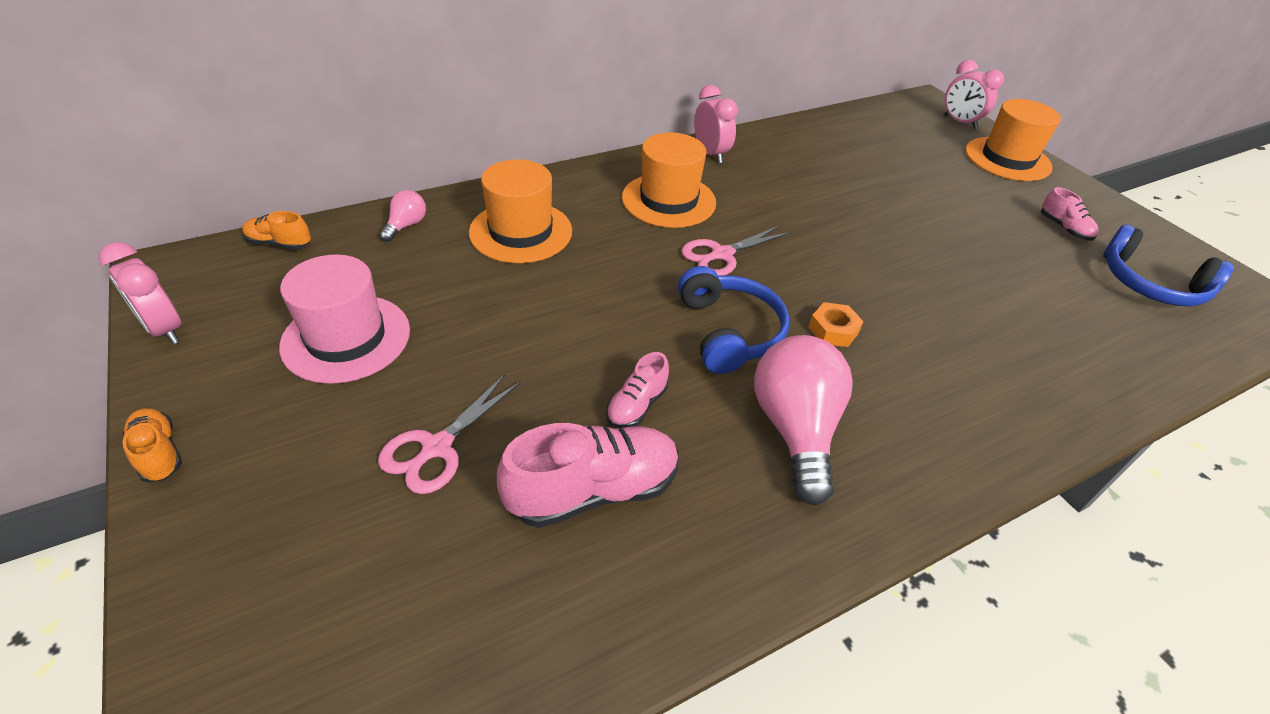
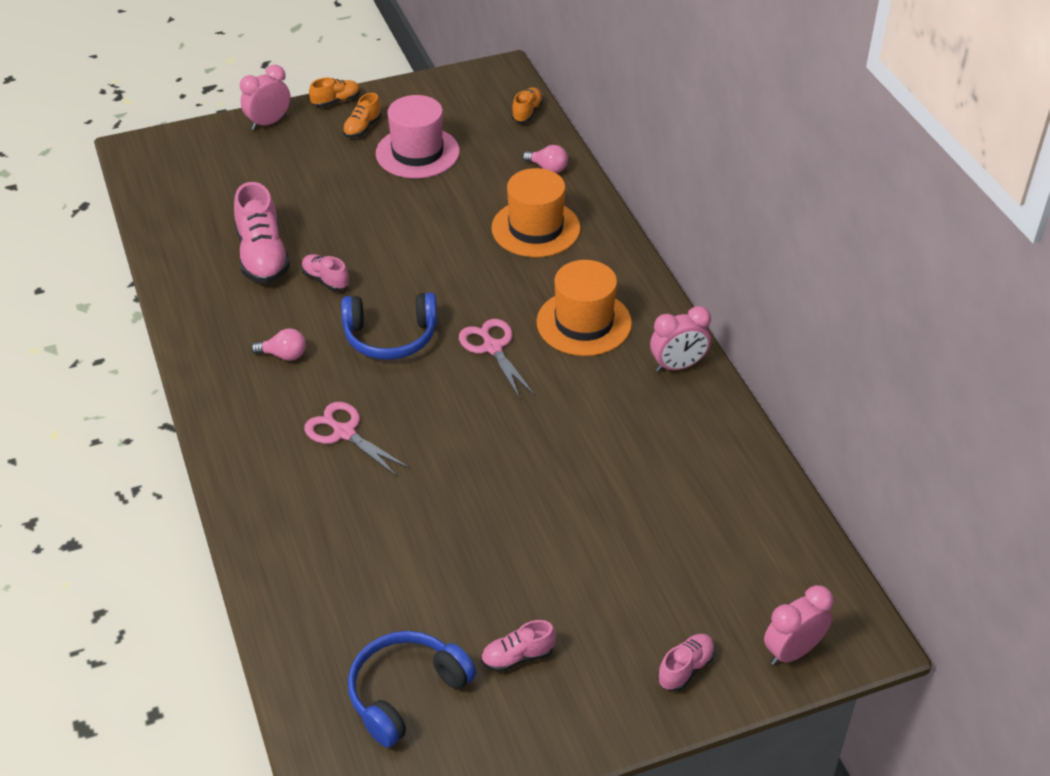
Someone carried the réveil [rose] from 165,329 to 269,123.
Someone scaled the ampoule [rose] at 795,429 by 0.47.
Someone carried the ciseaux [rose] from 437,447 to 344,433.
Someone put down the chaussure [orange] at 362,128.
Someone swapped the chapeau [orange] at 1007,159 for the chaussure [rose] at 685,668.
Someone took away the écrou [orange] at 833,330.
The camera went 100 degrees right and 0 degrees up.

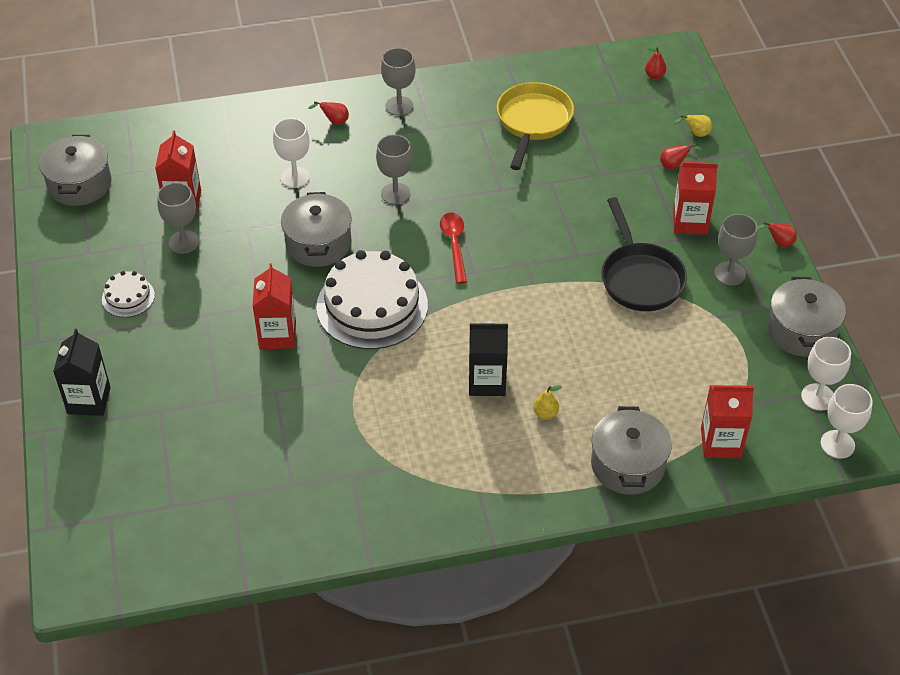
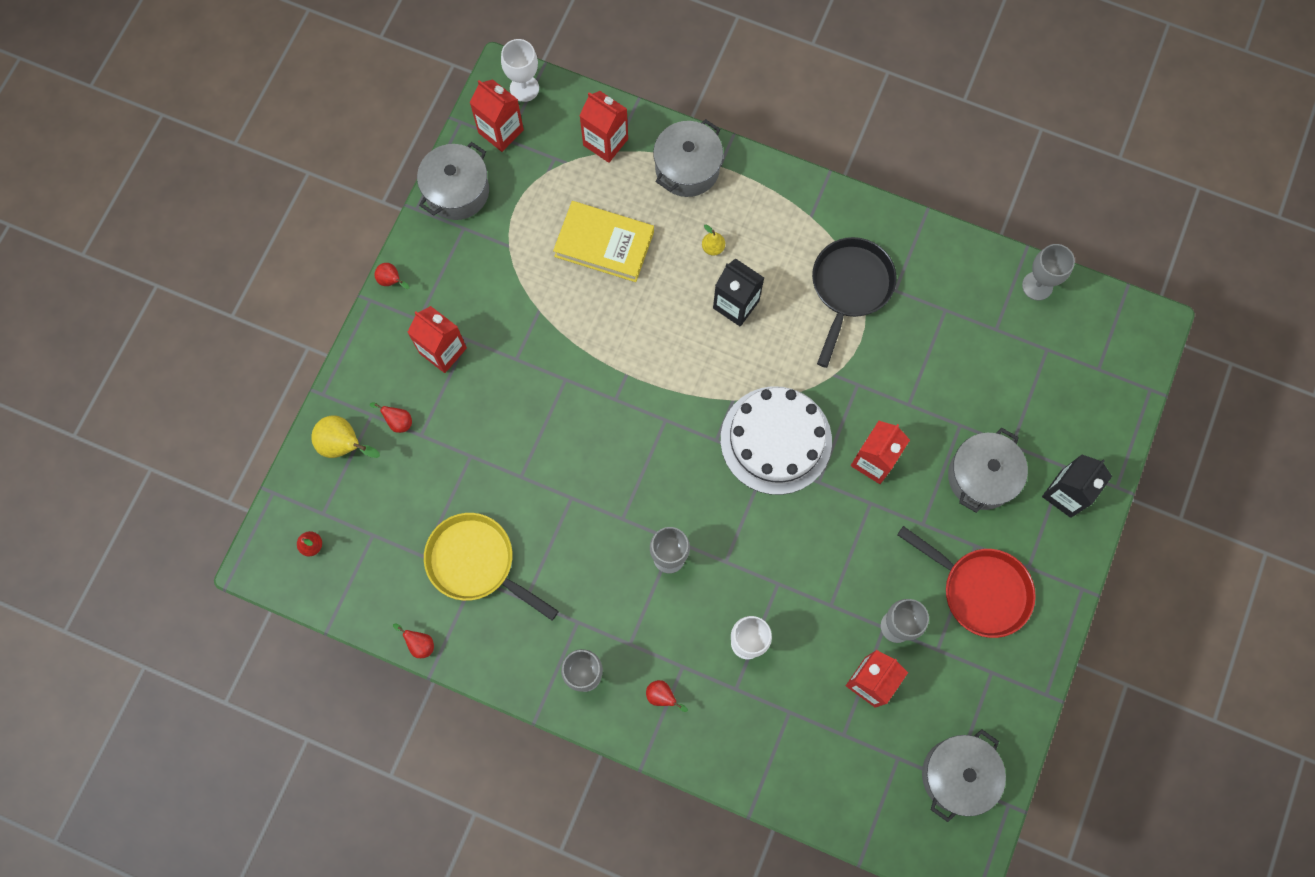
Someone scaled the poire [jaune] at 696,134 by 1.73.
Someone put down the poire [rouge] at 419,644.
Someone rotated the poêle [jaune] at 533,122 by 75 degrees clockwise.
Someone swapped the verre à pied [blanc] at 817,397 for the brique de lait [rouge] at 501,131.
Someone put down the livre [jaune] at 604,244.
Someone carried the poêle [noir] from 640,278 to 850,288.
Someone swapped the gâteau [blanc] at 128,297 for the poêle [rouge] at 980,590.
Someone carried the marmite [gris] from 318,243 to 981,476.
Someone carried the verre à pied [gris] from 729,273 to 1037,286.
Someone took away the cuillère [rouge] at 454,245.
The camera went 145 degrees left and 25 degrees up.

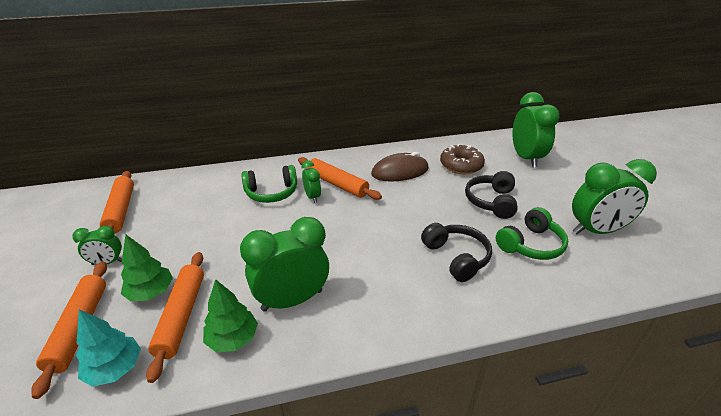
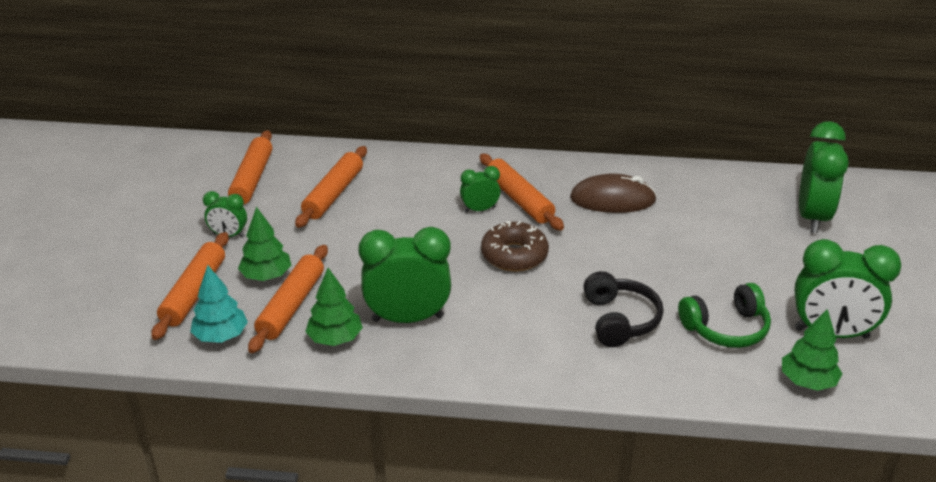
Someone put down the rouleau à pâtisserie [orange] at 333,194.
Someone rotated the réveil [vert] at 312,197 by 105 degrees counterclockwise.
Someone carried the beignet [marron] from 461,165 to 514,255.
Someone put down the arbre [vert] at 807,381.
Someone took away the casque audio [vert] at 272,193.
Someone took away the casque audio [noir] at 491,201.
The camera went 20 degrees right and 0 degrees up.

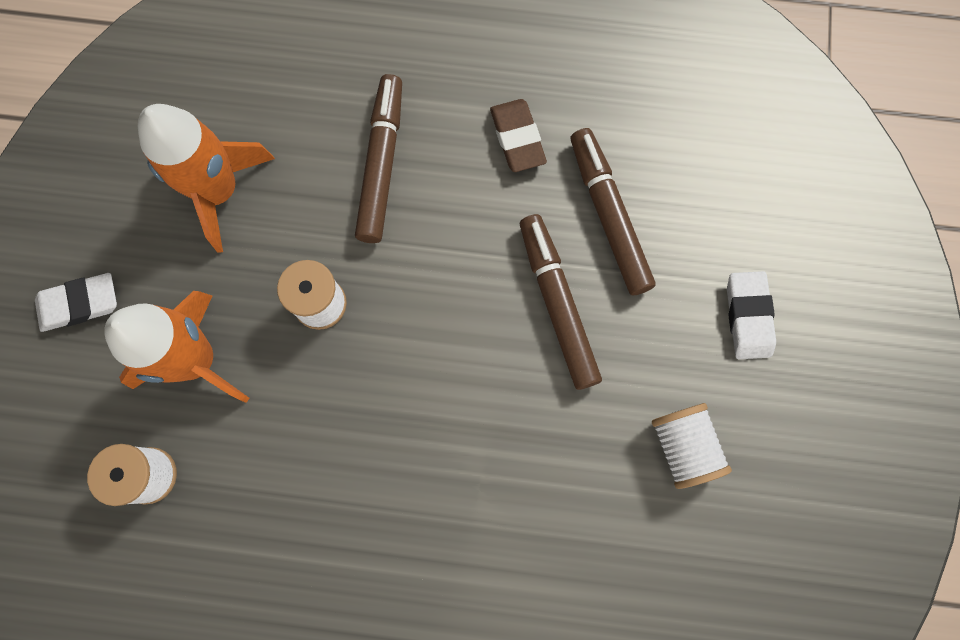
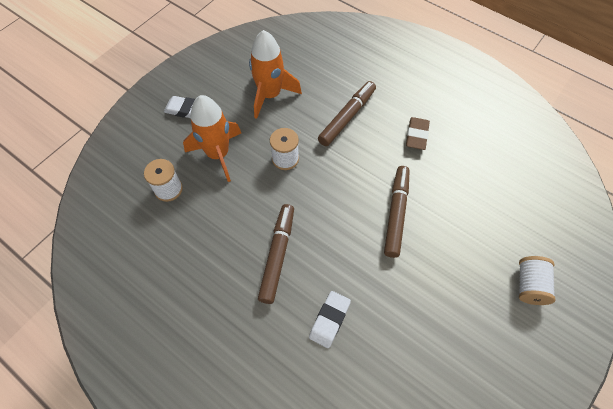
Someone carried the feutre [marron] from 608,217 to 277,255.
Someone carried the gomme [blanc] from 748,317 to 329,320.
Someone carried the bobine [blanc] from 683,446 to 529,285.
The camera went 30 degrees right and 15 degrees down.

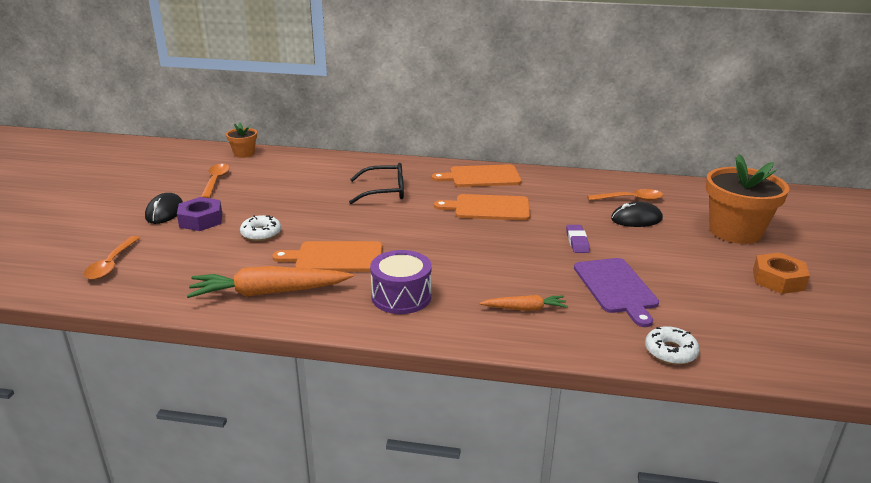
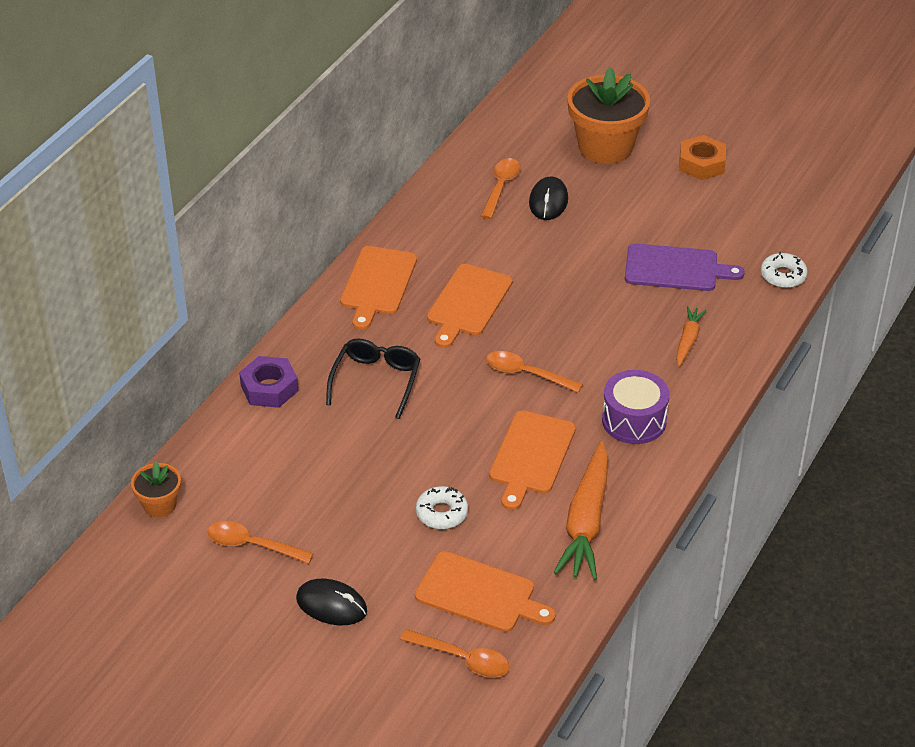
Someone carried the écrou [violet] from 201,220 to 269,388.
Someone put down the planche à découper [orange] at 479,594.
Someone put down the cuillère [orange] at 526,374.
Someone took away the gomme [violet] at 577,241.
The camera went 70 degrees left and 15 degrees up.

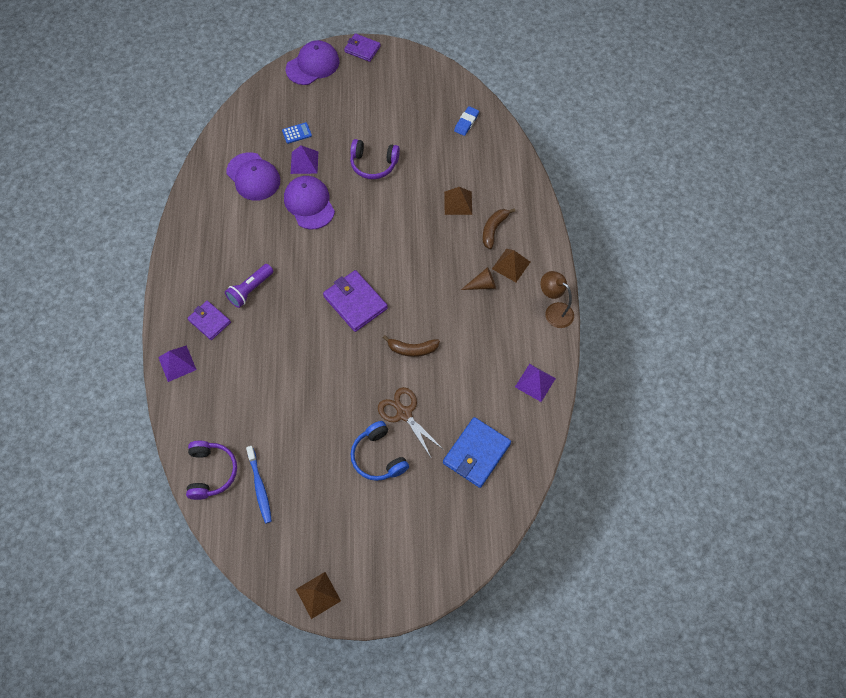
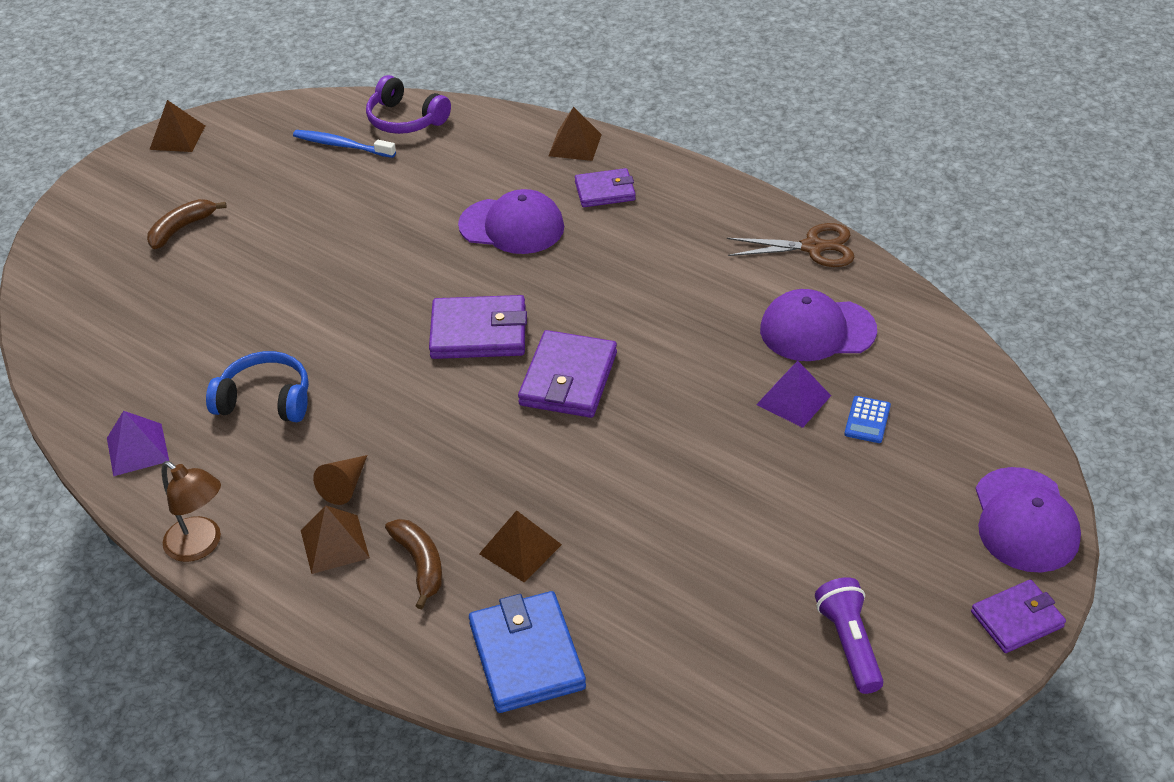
Someone carried the banane [marron] from 412,349 to 182,229.
Someone rotated the lampe [marron] at 554,311 by 45 degrees clockwise.
Someone carried the casque audio [bleu] from 378,457 to 265,400.
Someone carried the casquette [violet] from 309,204 to 512,226.
Someone carried the portefeuille [bleu] from 476,453 to 526,656.
Someone put down the portefeuille [violet] at 568,379.
Someone repainted the pyramide [violet] at 177,363, which became the pyramide [marron] at 575,145.
Someone carried the ciseaux [marron] from 404,413 to 813,247.
Someone carried the lampe de poche [violet] from 250,290 to 849,644.
Someone took away the casque audio [violet] at 373,164.
Someone took away the gomme [bleu] at 466,123.
The camera went 130 degrees right and 20 degrees down.

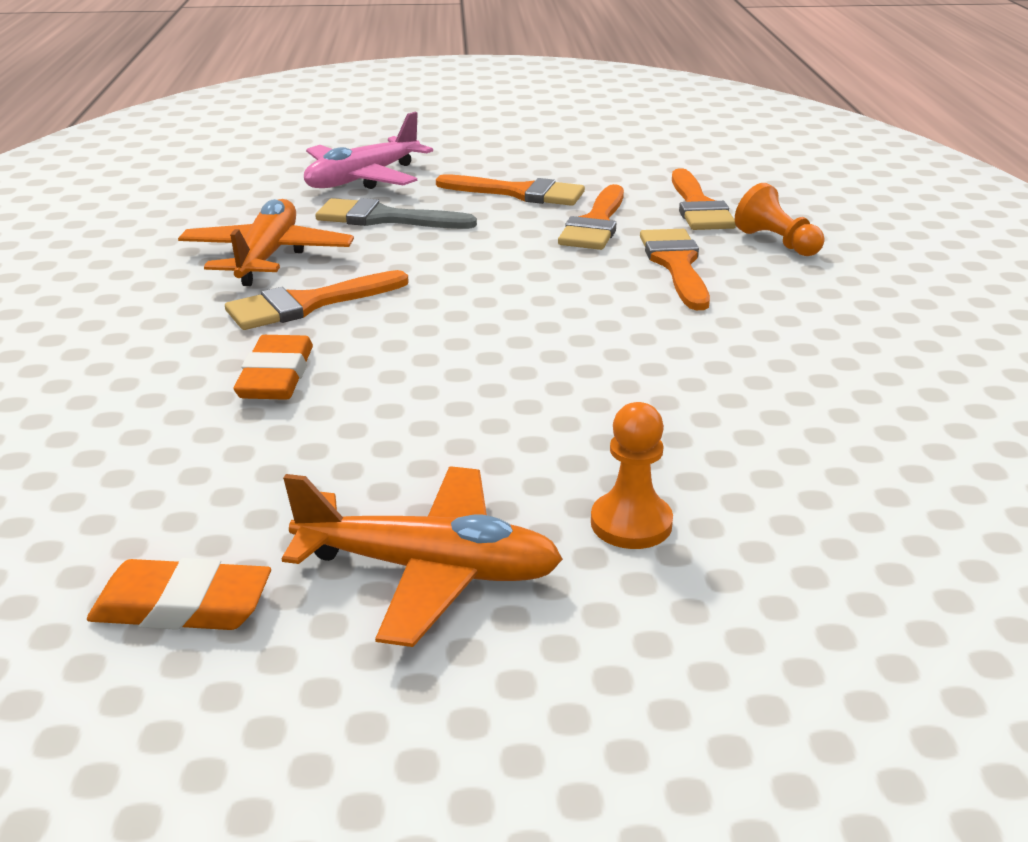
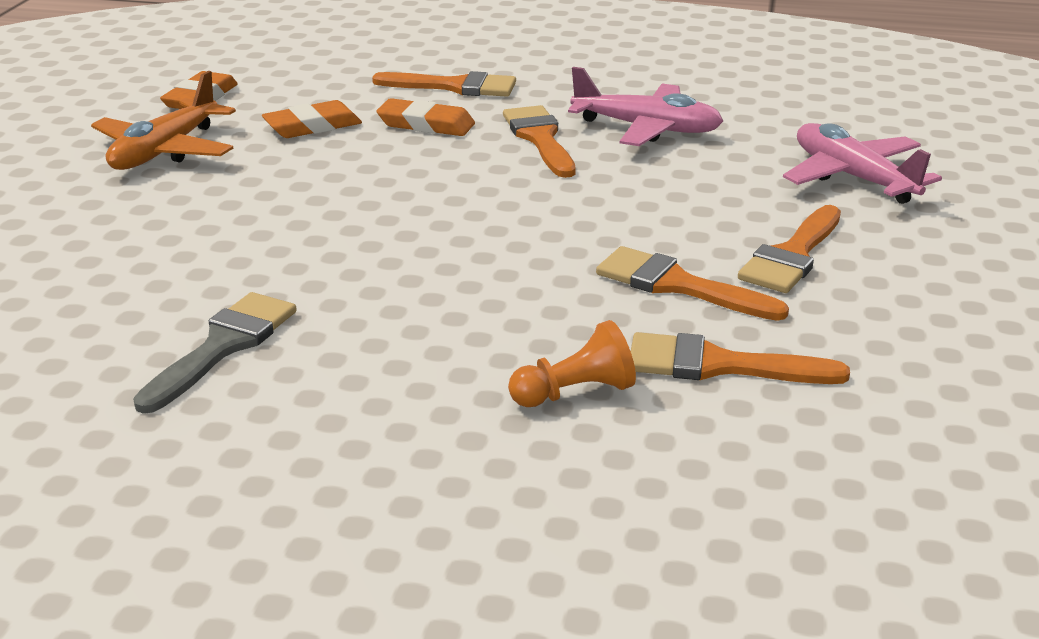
Someone carried the pinceau [gris] from 385,218 to 223,347.
Someone put down the gomme [orange] at 312,126.
Someone carried the pinceau [orange] from 676,265 to 454,87.
Someone repainted the avion [orange] at 267,257, which became the avion [rose] at 647,128.
Someone took away the pion [orange] at 631,523.
The camera went 105 degrees right and 0 degrees up.

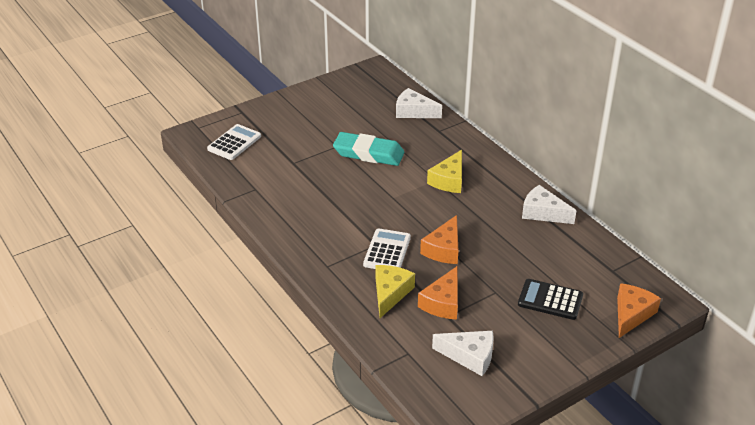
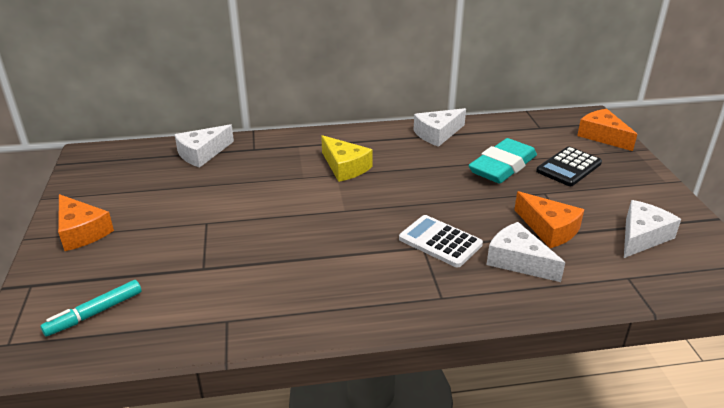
Someone swapped the calculatrice [blanc] at 234,143 for the feutre [turquoise] at 95,313.
Someone carried the fromage [orange] from 444,249 to 82,231.
Someone carried the gomme [turquoise] from 368,153 to 502,166.
Someone repainted the fromage [jaune] at 390,293, which became the fromage [blanc] at 518,261.
The camera went 65 degrees left and 5 degrees down.

